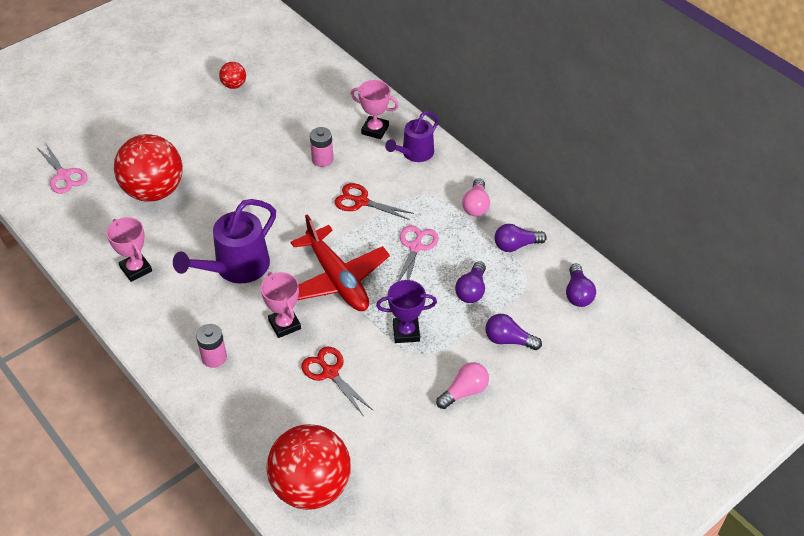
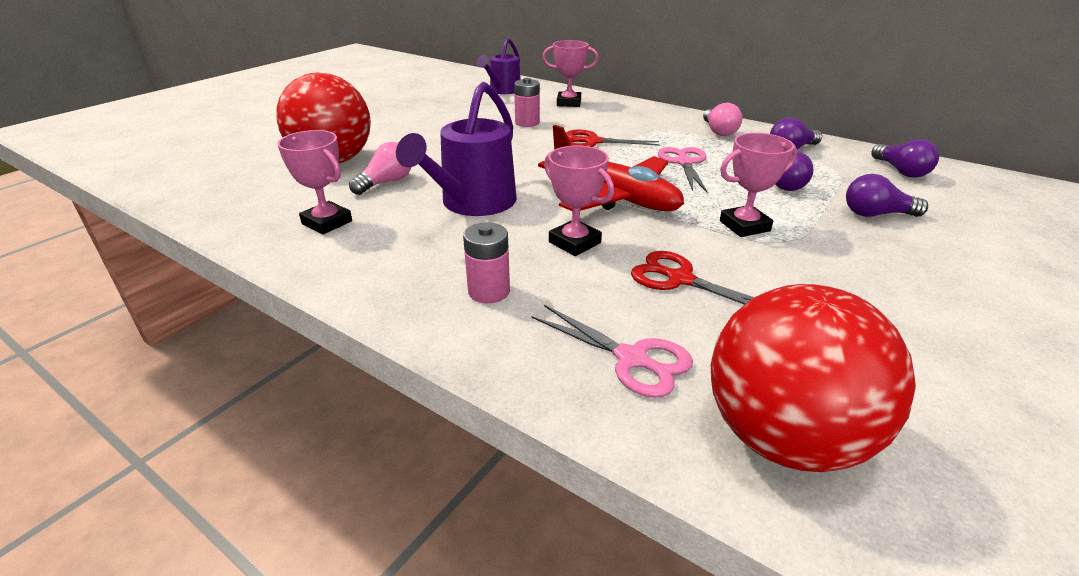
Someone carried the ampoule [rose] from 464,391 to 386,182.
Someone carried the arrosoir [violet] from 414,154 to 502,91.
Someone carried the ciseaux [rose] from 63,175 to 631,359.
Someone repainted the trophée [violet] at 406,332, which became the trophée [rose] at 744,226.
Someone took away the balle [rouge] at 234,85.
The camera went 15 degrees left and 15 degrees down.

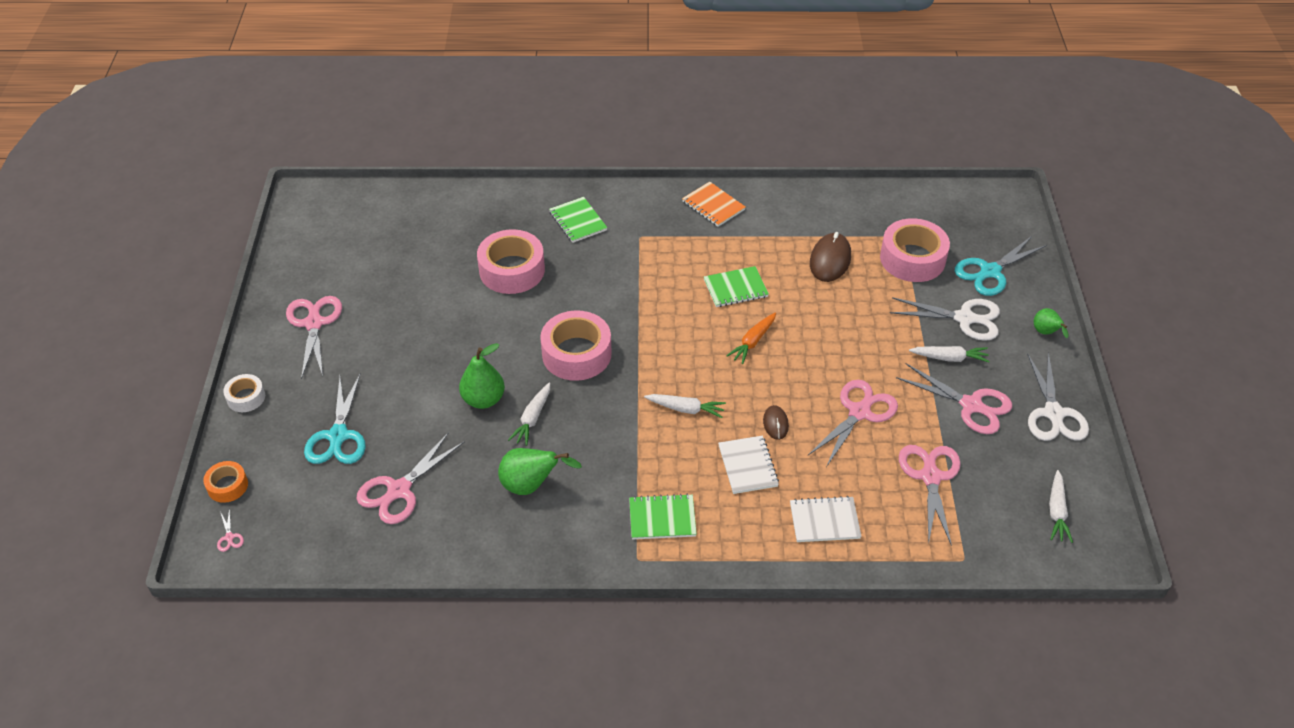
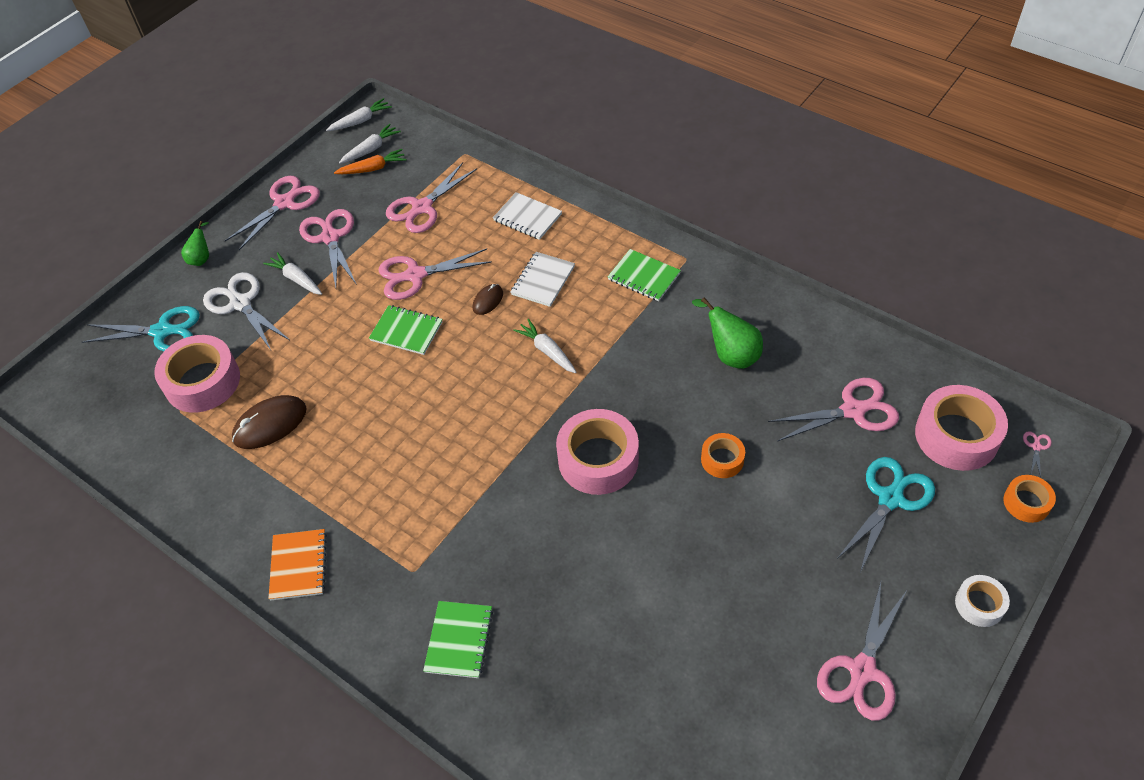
Someone repainted the ciseaux [blanc] at 1053,413, which became the ciseaux [rose] at 284,203.
Someone carried the carotte [blanc] from 532,419 to 360,121.
Someone carried the carotte [orange] from 753,342 to 373,168.
Someone carried the carnet [vert] from 735,288 to 406,331.
Someone swapped the poire [vert] at 483,399 for the ruban adhésif [orange] at 722,460.
Someone carried the ruban adhésif [rose] from 512,270 to 956,436.
The camera went 140 degrees left and 5 degrees up.

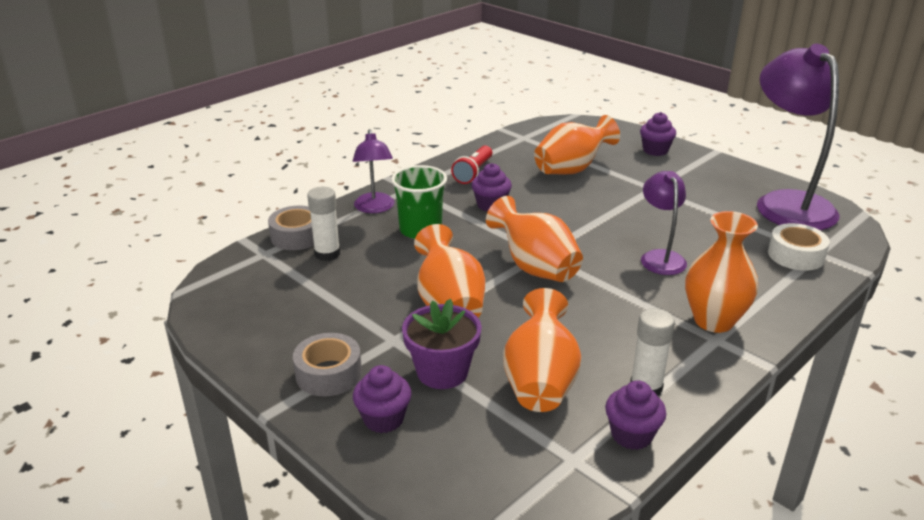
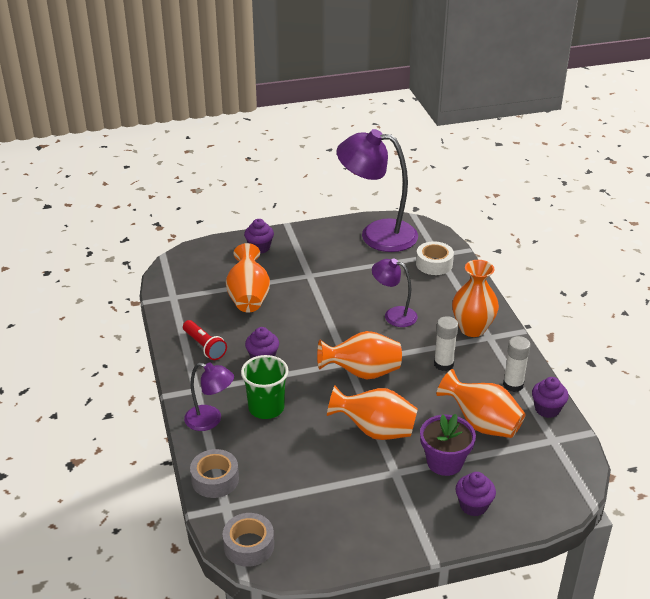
Someone carried the ruban adhésif [gris] from 328,374 to 249,545.
Someone carried the bâton de colle [blanc] from 327,254 to 443,364.
The camera went 60 degrees left and 5 degrees up.

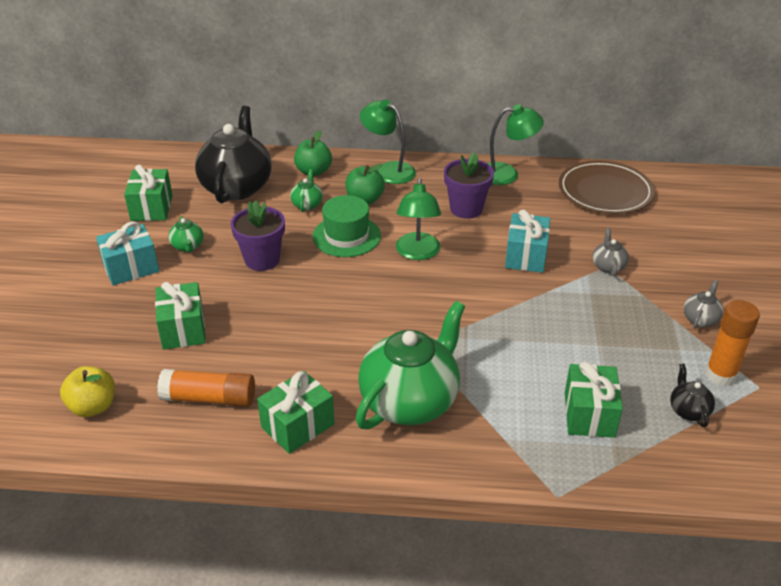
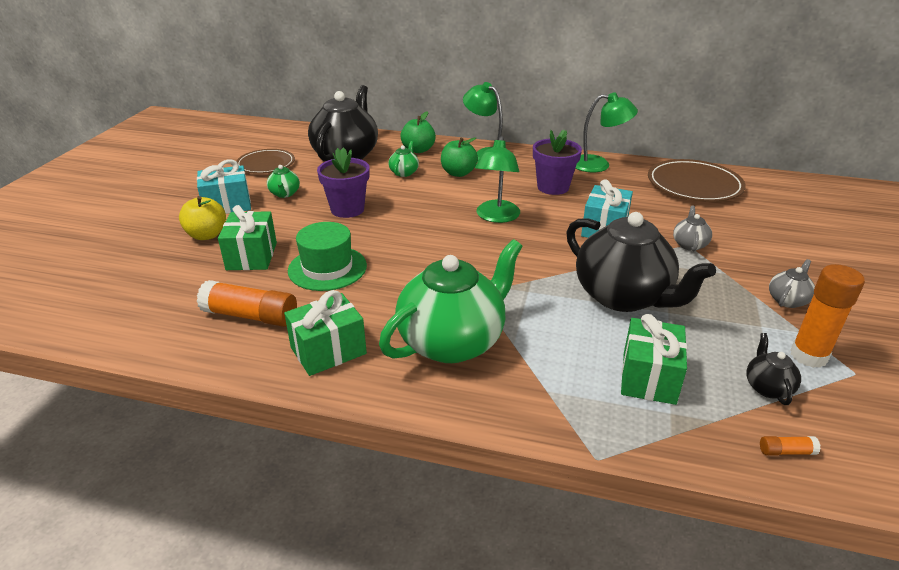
Someone carried the pomme [jaune] from 93,407 to 206,235.
Someone swapped the cadeau [vert] at 152,208 for the assiette [marron] at 266,164.
Someone carried the chapeau [vert] from 346,236 to 327,268.
Someone put down the théière [noir] at 623,297.
Someone put down the bâton de colle [orange] at 786,451.
The camera went 10 degrees right and 5 degrees down.

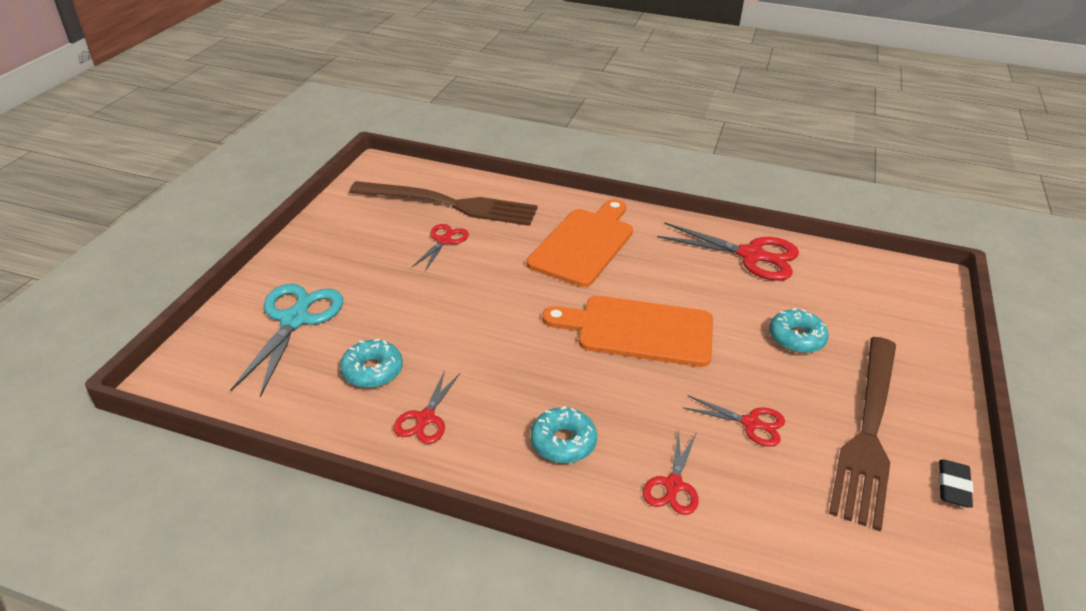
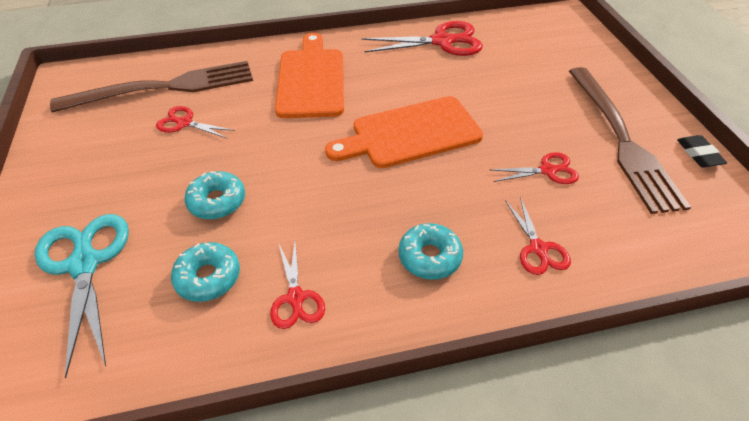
Someone rotated the ciseaux [rouge] at 444,241 by 60 degrees counterclockwise.
Someone carried the beignet [turquoise] from 796,338 to 217,201.
The camera went 30 degrees left and 10 degrees up.

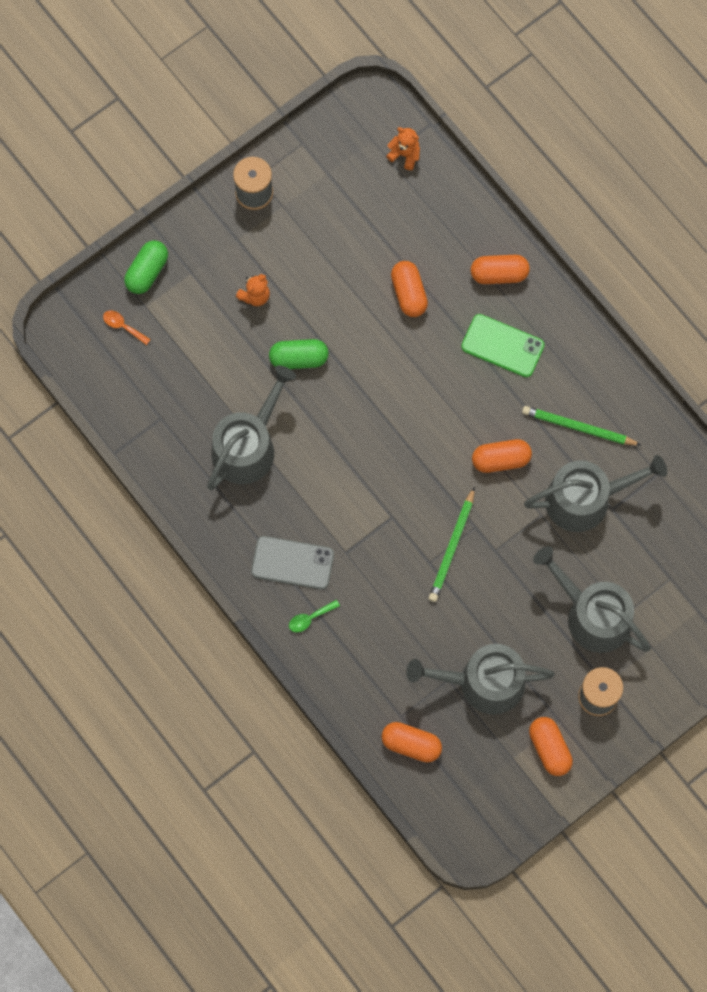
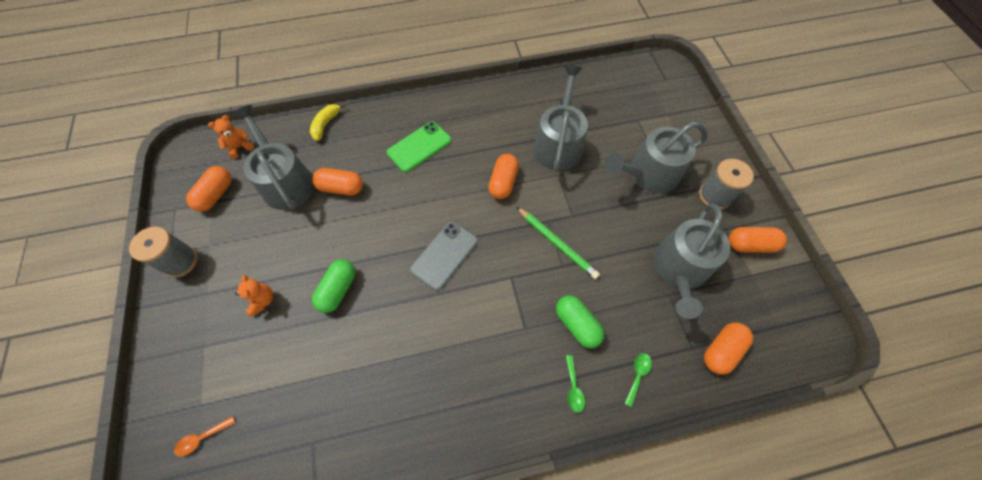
Someone carried the gélule [orange] from 499,274 to 216,194.
Someone carried the arrosoir [gris] from 248,446 to 285,181.
Someone put down the banane [jaune] at 326,124.
Someone carried the téléphone [gris] from 292,563 to 444,255.
Someone carried the gélule [vert] from 147,272 to 577,324.
Someone put down the cuillère [vert] at 637,375.
Someone took away the crayon [vert] at 579,427.
The camera went 65 degrees left and 10 degrees down.

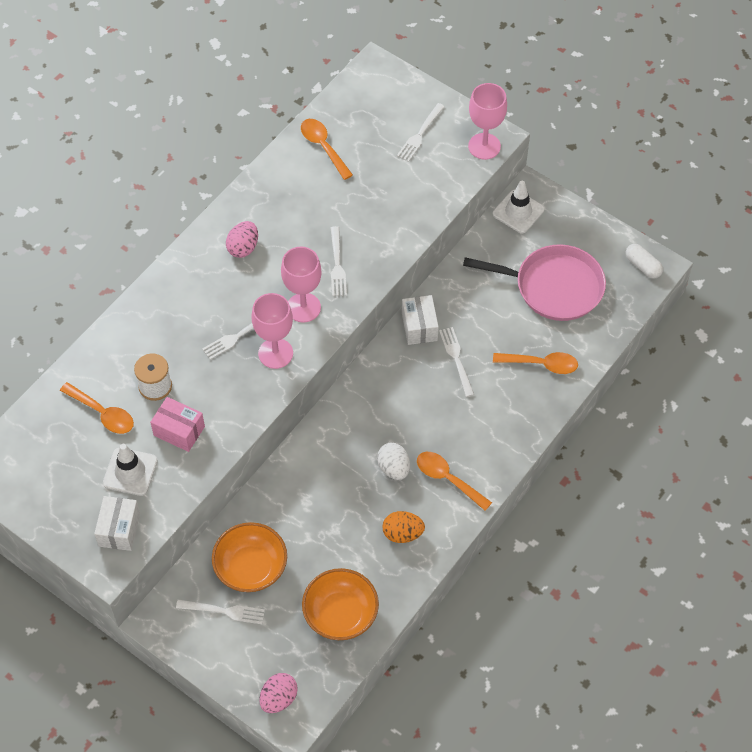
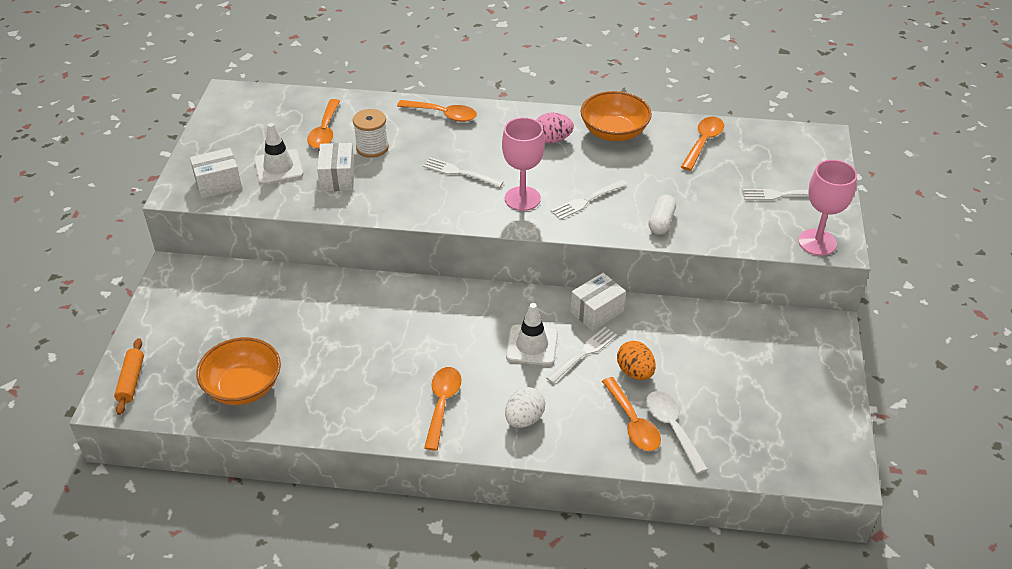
Someone swapped the œuf [rose] at 278,698 for the rouleau à pâtisserie [orange] at 131,381.
Someone repainted the boîte [rose] at 179,431, which became the boîte [blanc] at 337,178.
Someone put down the cuillère [orange] at 443,114.
Someone carried the œuf [blanc] from 393,468 to 524,419.
Someone carried the cône de chantier [blanc] from 518,212 to 532,345.
Someone carried the bol [orange] from 251,567 to 614,132.
Someone carried the œuf [orange] from 402,533 to 635,372.
Someone put down the cuillère [blanc] at 672,428.
Someone carried the gélule [blanc] from 642,266 to 661,222.
Someone took away the fourchette [blanc] at 224,611.
Someone took away the verre à pied [rose] at 275,353.
Someone took away the poêle [rose] at 554,287.
The camera went 60 degrees right and 15 degrees down.

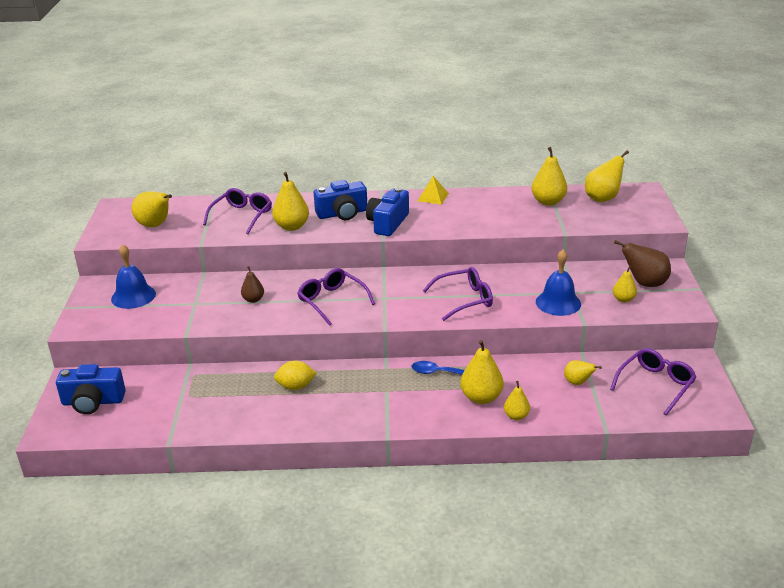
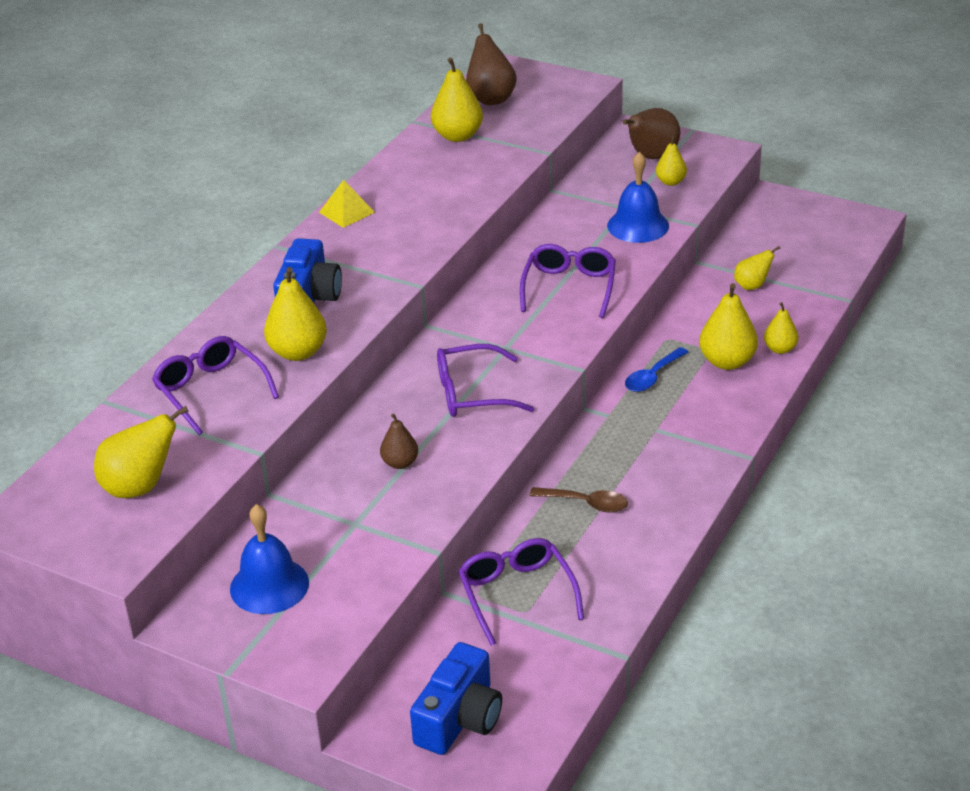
Someone carried the lunettes [violet] from 655,385 to 516,594.
Someone repainted the poire [jaune] at 603,198, which became the poire [marron] at 491,98.
Someone swapped the citron [jaune] at 296,386 for the cuillère [marron] at 586,503.
Someone took away the appareil photo [bleu] at 387,223.
The camera went 60 degrees left and 5 degrees up.

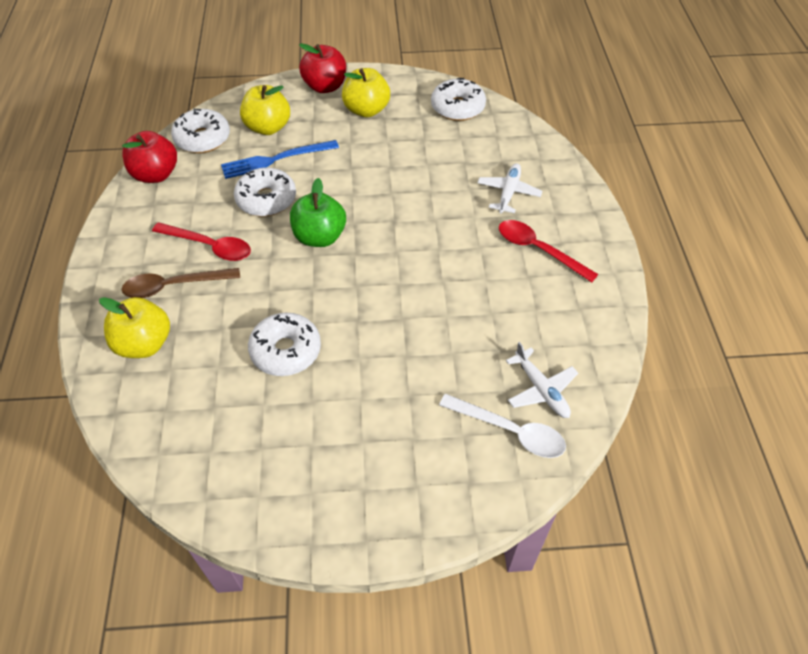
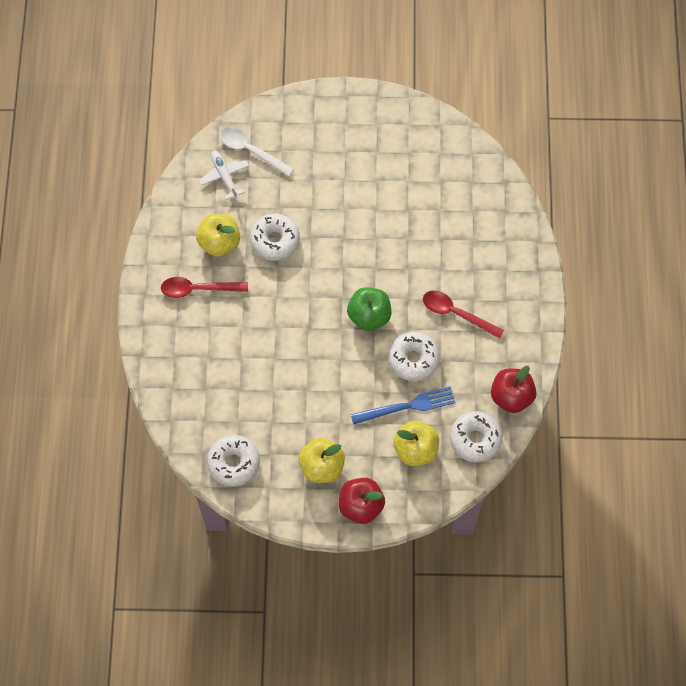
Someone rotated the cuillère [rouge] at 538,250 by 135 degrees clockwise.
Someone carried the pomme [jaune] from 144,344 to 219,242.
Someone carried the beignet [blanc] from 286,351 to 275,240.
Someone took away the cuillère [marron] at 174,286.
Someone took away the avion [blanc] at 508,193.
The camera went 175 degrees left and 15 degrees up.

